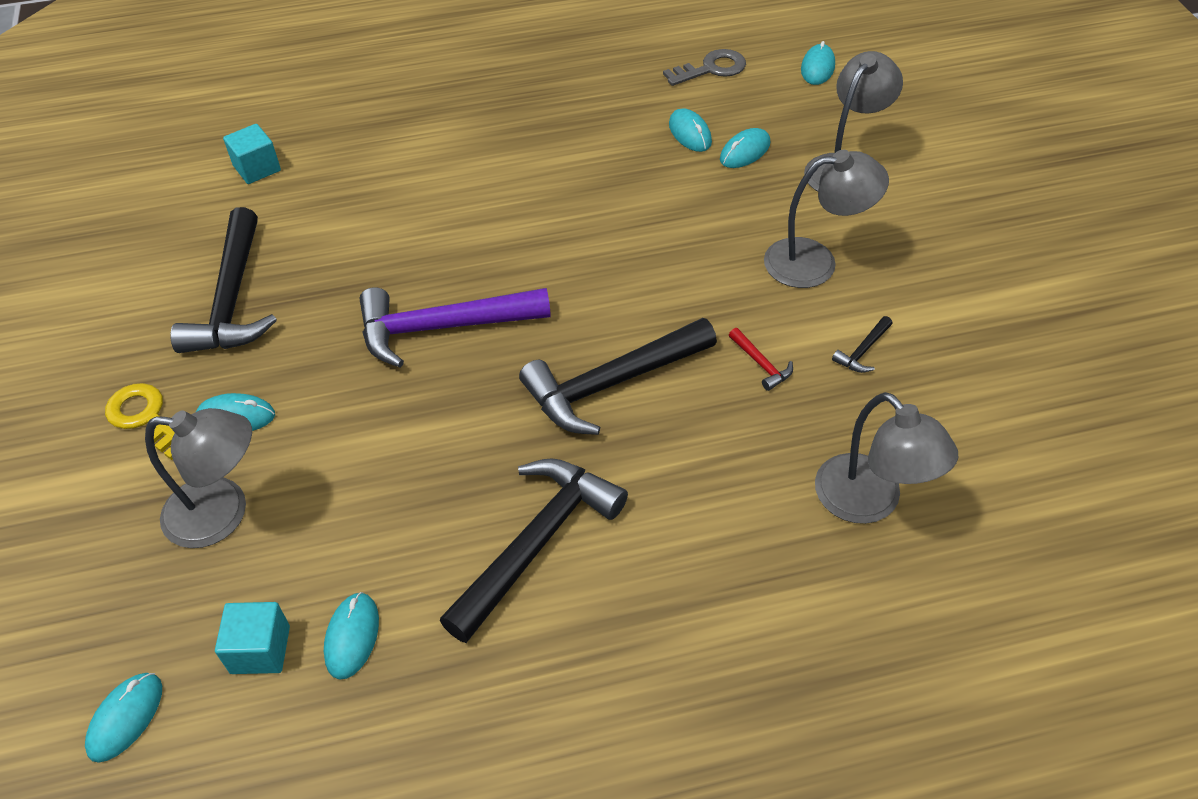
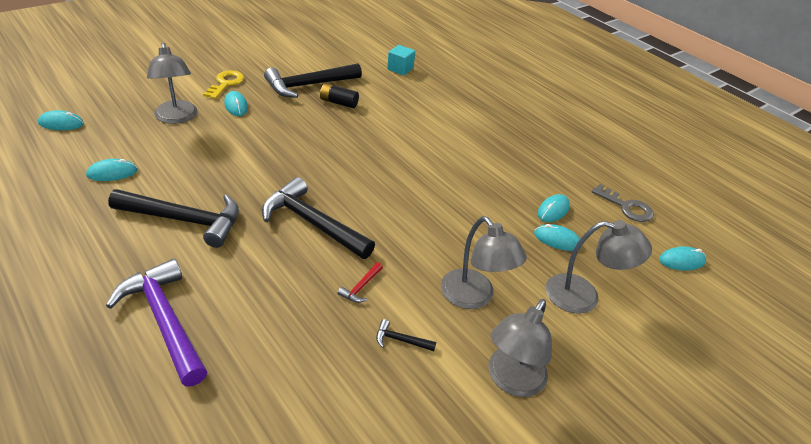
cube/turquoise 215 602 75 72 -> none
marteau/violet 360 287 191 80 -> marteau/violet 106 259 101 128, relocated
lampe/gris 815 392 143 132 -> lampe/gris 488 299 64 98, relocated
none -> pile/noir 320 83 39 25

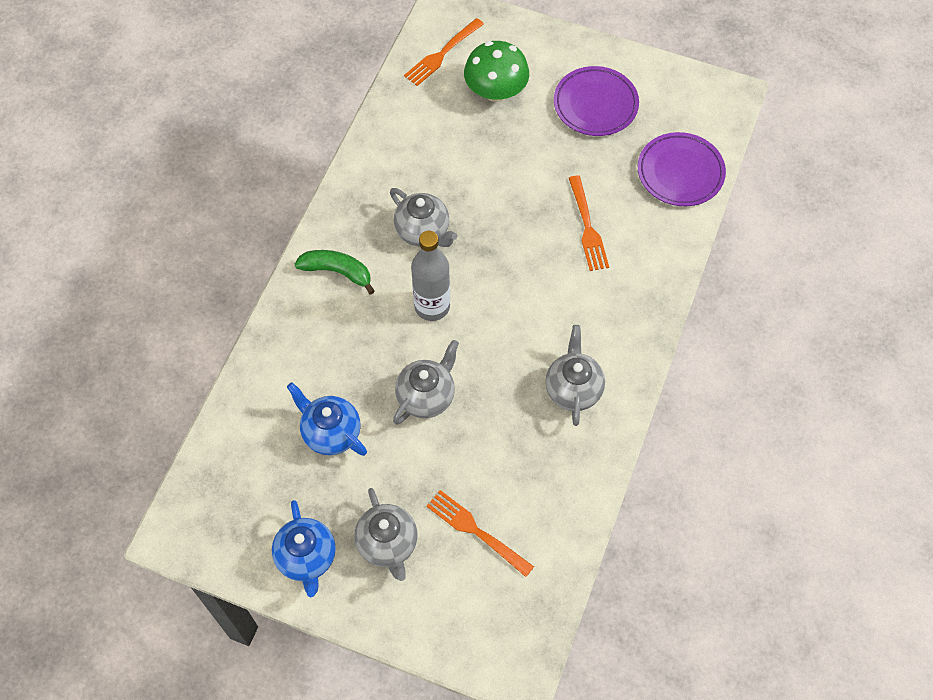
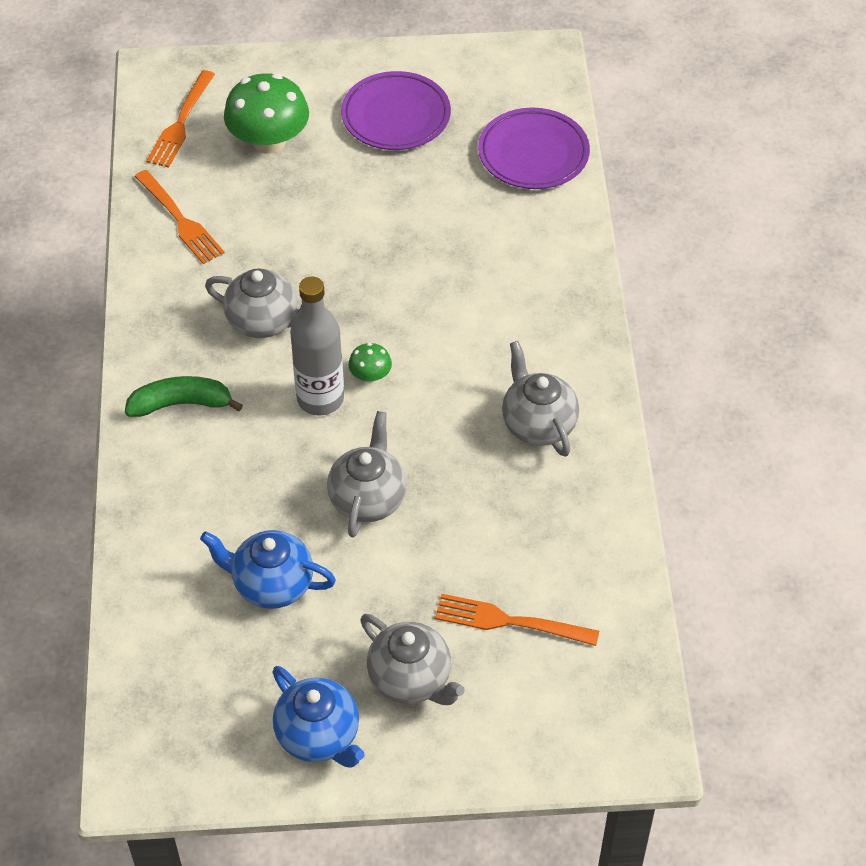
fourchette/orange 569 175 40 96 -> fourchette/orange 134 170 91 94, relocated
none -> champignon/vert 349 342 43 41

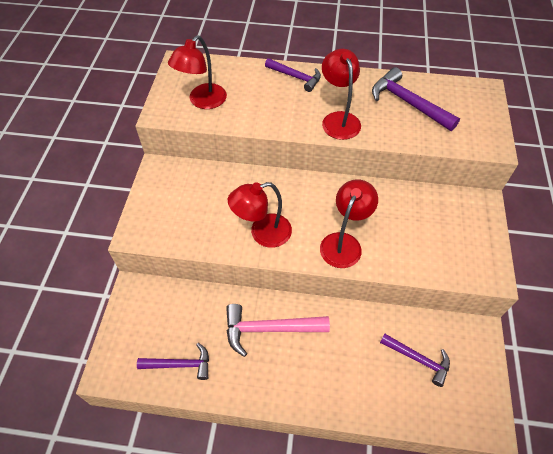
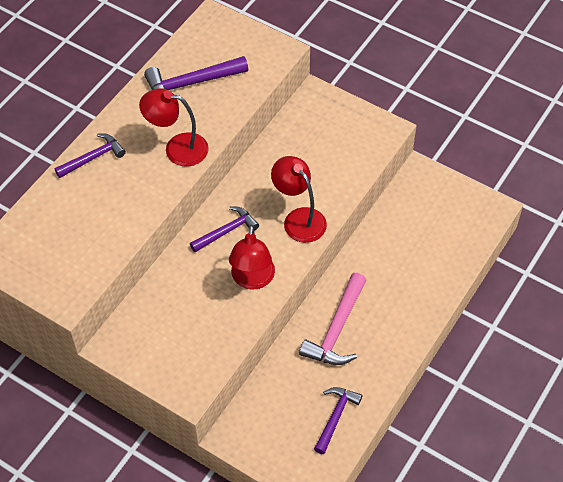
lampe/rouge 168 35 59 74 -> none
marteau/violet 380 333 70 54 -> marteau/violet 190 207 69 45, relocated

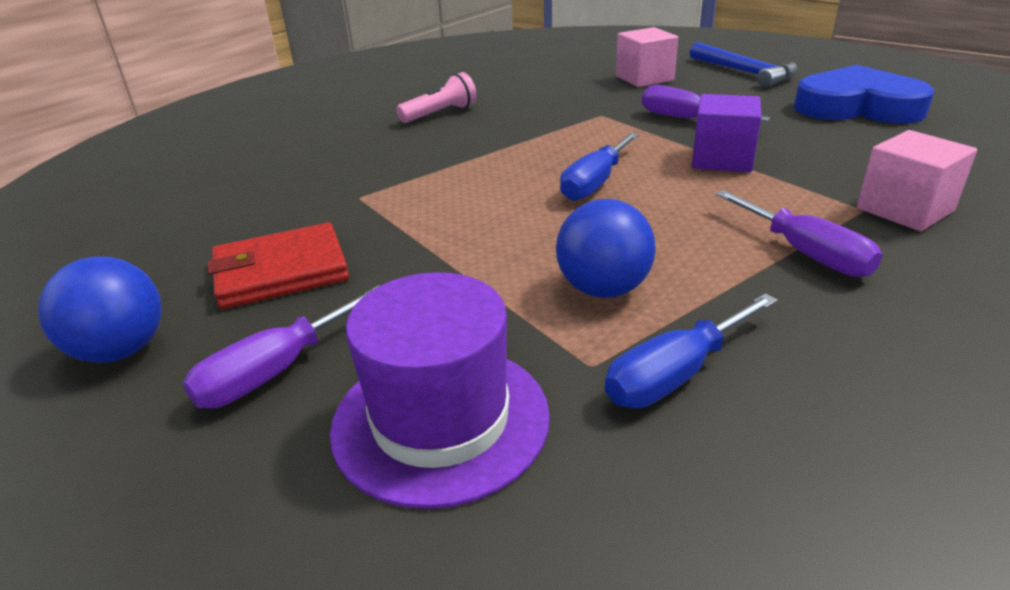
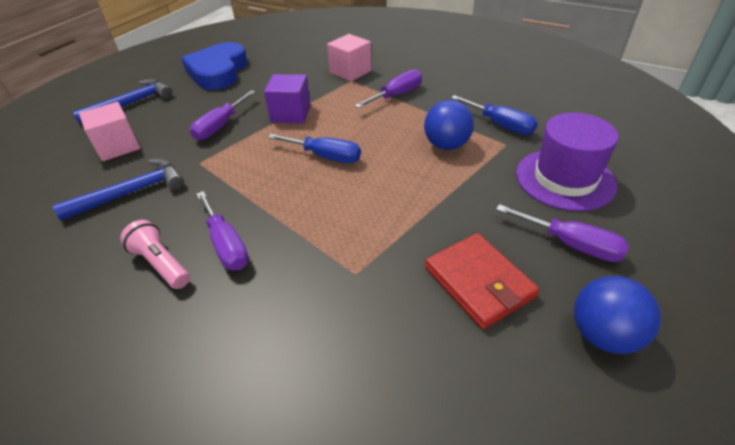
none -> marteau/bleu 52 158 132 63
none -> tournevis/violet 197 191 52 79

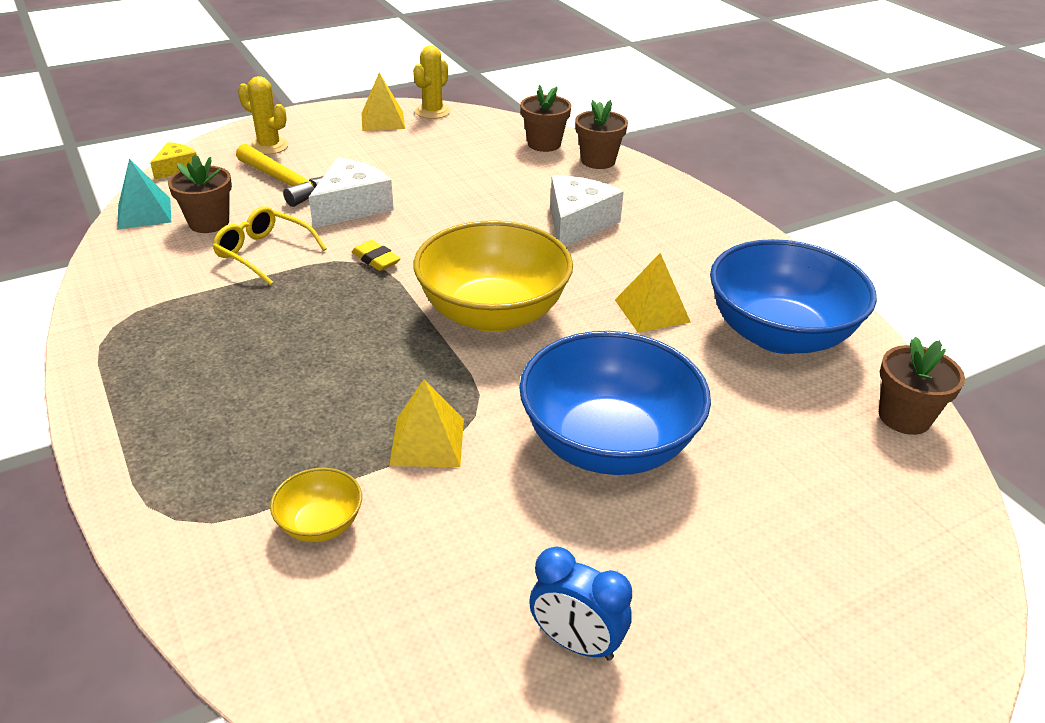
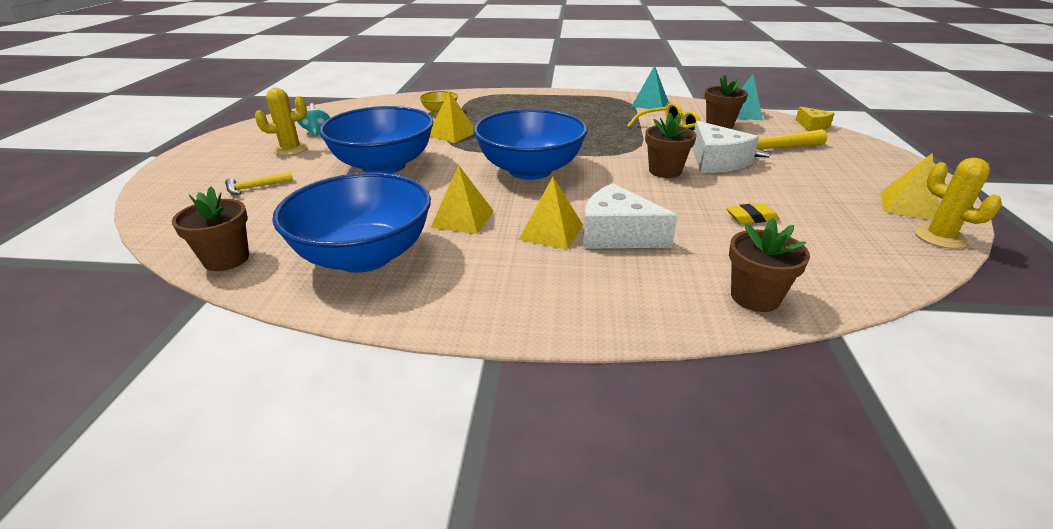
cactus/jaune 238 76 51 79 -> cactus/jaune 255 88 53 68, relocated
gomme/jaune 352 240 49 31 -> gomme/jaune 726 204 54 20, relocated
bol/jaune 414 220 159 112 -> bol/bleu 473 109 114 71
pot de fleurs/marron 520 85 52 67 -> pot de fleurs/marron 645 113 51 65, relocated
réveil/bleu 529 546 103 115 -> toupie/turquoise 297 103 33 33
fromage/blanc 550 175 74 71 -> fromage/blanc 583 183 95 66, 150 degrees clockwise
none -> marteau/jaune 225 171 68 24
none -> pyramide/jaune 519 177 64 73
none -> pyramide/turquoise 631 65 37 44

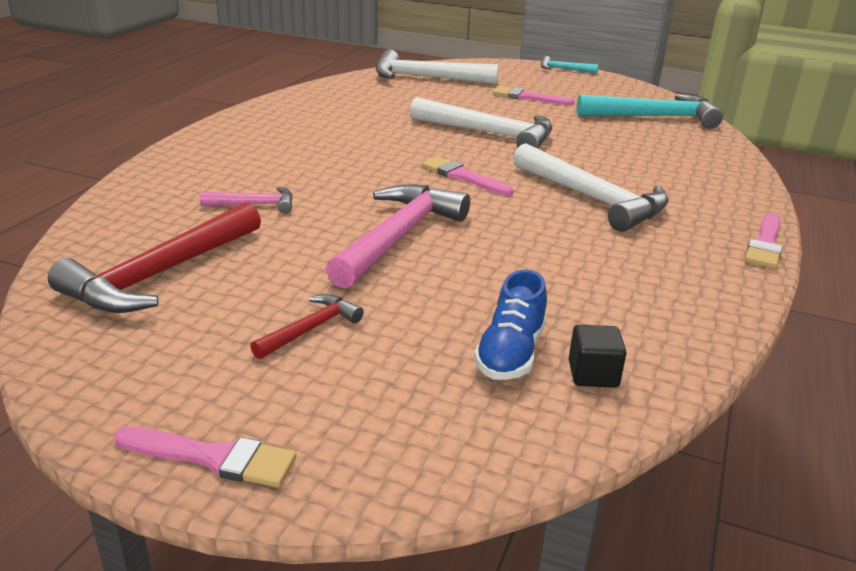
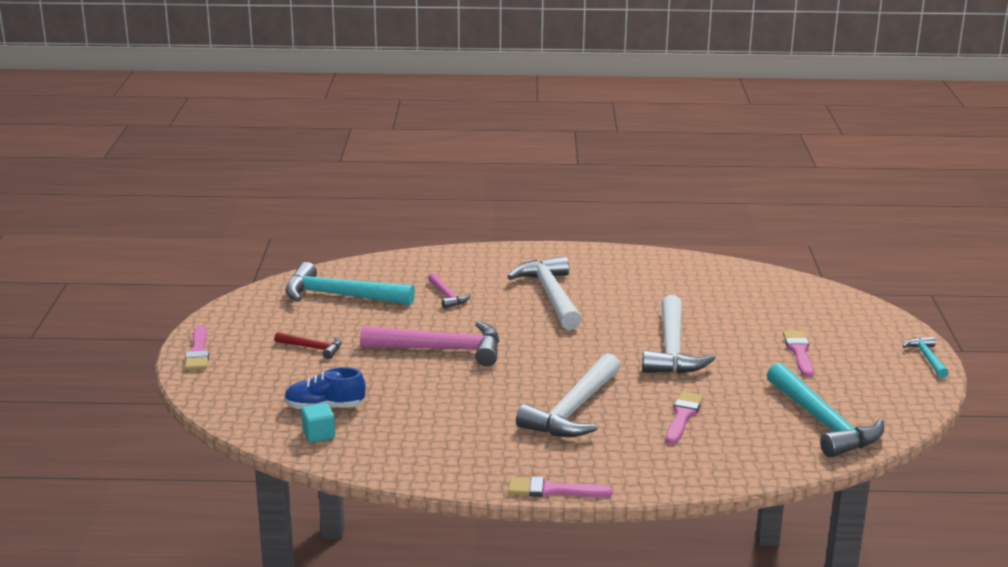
marteau/rouge 48 202 213 111 -> marteau/turquoise 285 262 130 43
marteau/blanc 376 50 123 34 -> marteau/blanc 508 256 74 74, relocated
pinceau/rose 422 156 91 39 -> pinceau/rose 666 391 37 53, relocated
cube/noir 569 325 58 63 -> cube/turquoise 301 403 34 39

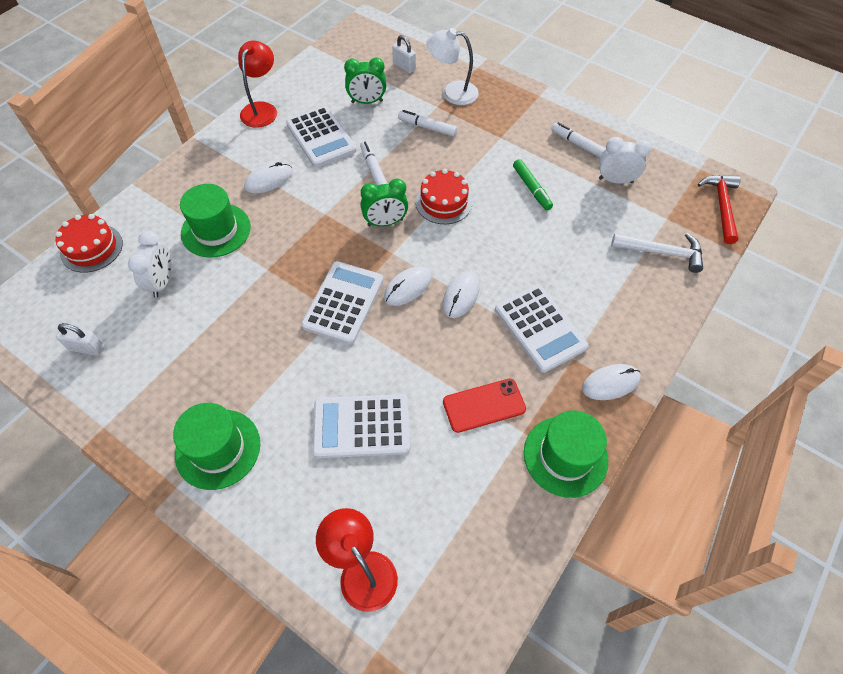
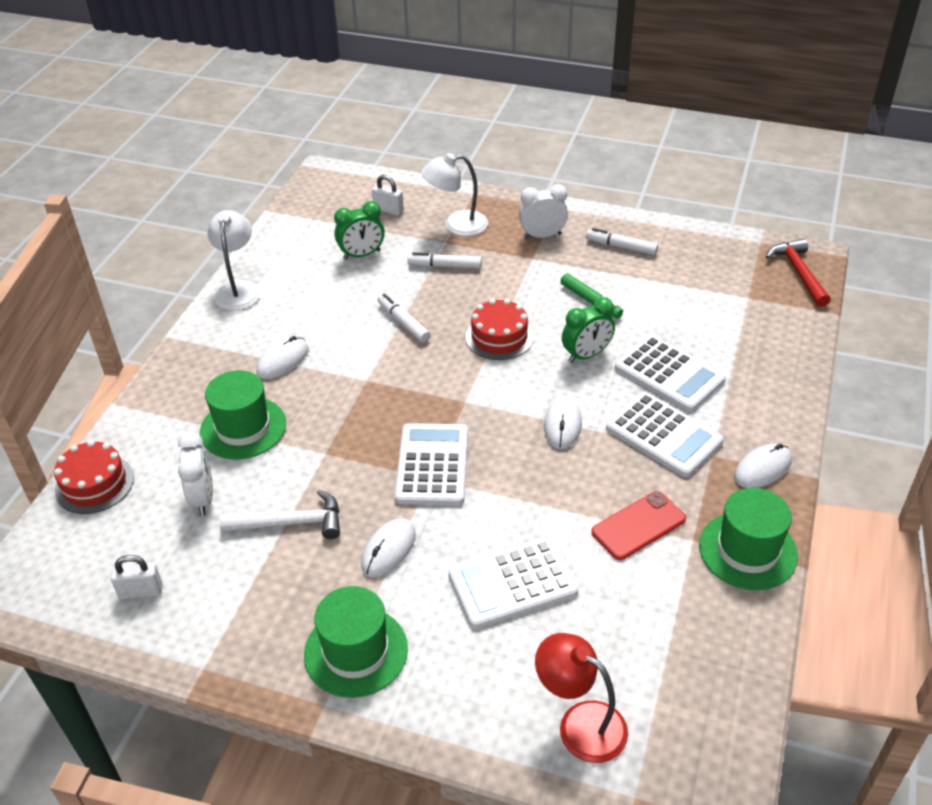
lampe/rouge 238 41 39 87 -> lampe/blanc 208 210 52 101
calculatrice/blanc 286 106 71 61 -> calculatrice/blanc 615 335 111 77, relocated
réveil/vert 360 179 48 47 -> réveil/vert 562 297 53 66, relocated
souris/blanc 384 266 48 40 -> souris/blanc 361 518 55 59, relocated
réveil/blanc 599 137 52 47 -> réveil/blanc 519 184 49 55, relocated
marteau/blanc 611 233 92 40 -> marteau/blanc 219 489 121 50, relocated

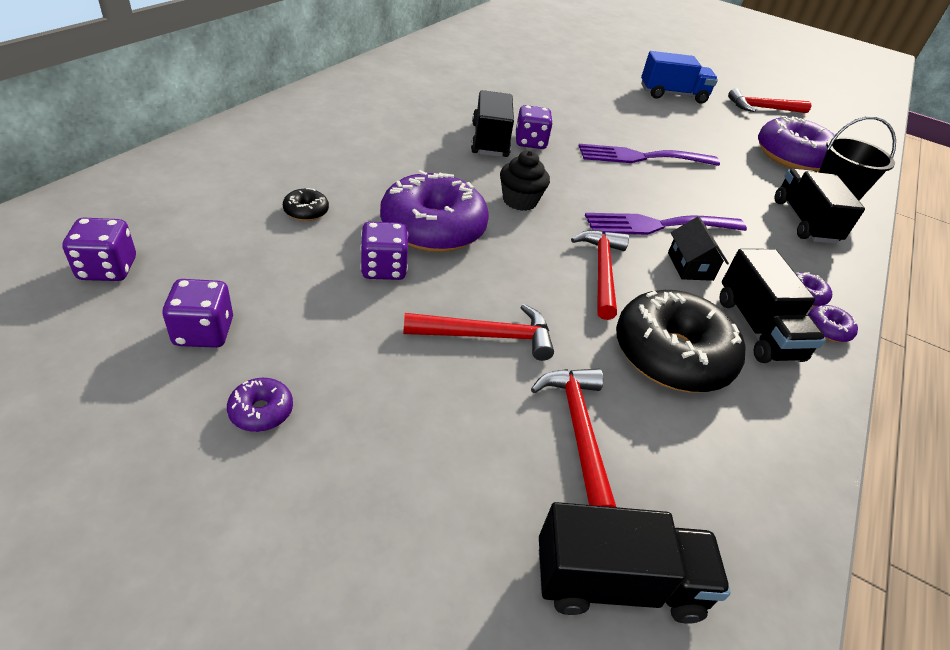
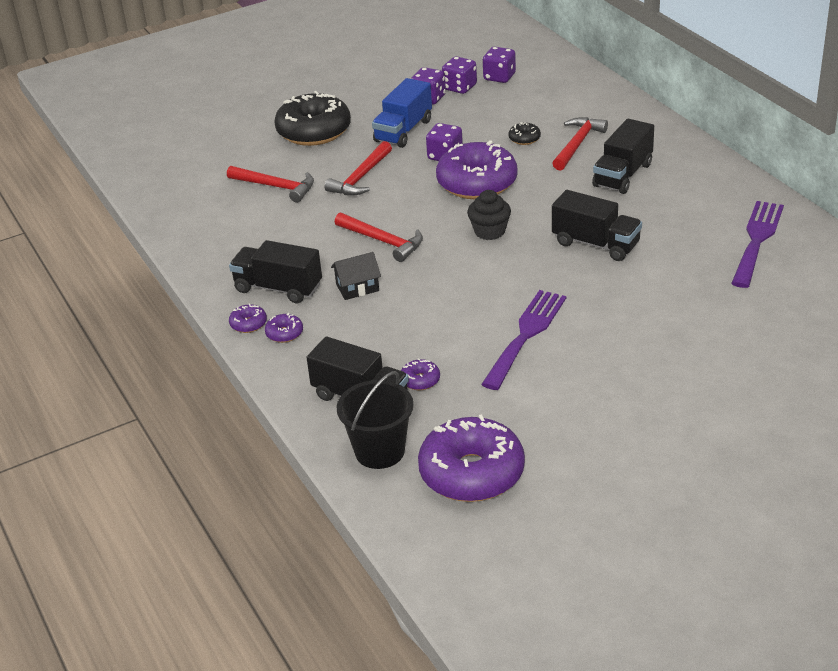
beignet/violet 227 378 66 54 -> beignet/violet 401 358 39 32, relocated
dé/violet 516 105 37 44 -> dé/violet 442 56 35 38, relocated
camion/noir 539 502 191 122 -> camion/noir 592 119 62 75, relocated
fourchette/violet 585 213 162 22 -> fourchette/violet 731 201 53 87, relocated
beignet/noir 616 290 129 103 -> beignet/noir 274 91 77 55, relocated
camion/bleu 641 51 77 53 -> camion/bleu 372 78 60 70, relocated
maison/noir 668 216 61 65 -> maison/noir 331 252 50 48, 45 degrees counterclockwise
marteau/rouge 728 88 83 25 -> marteau/rouge 552 117 56 54, relocated

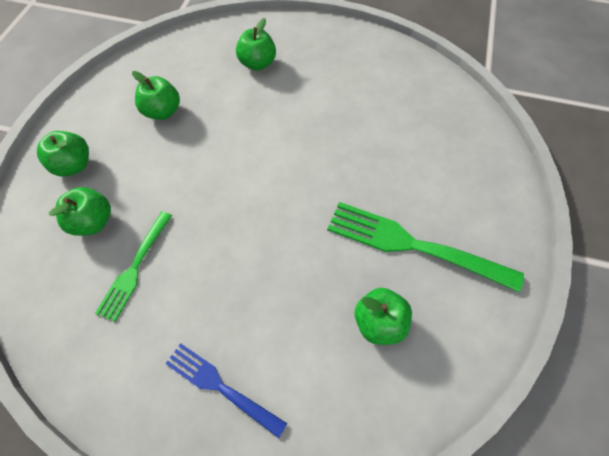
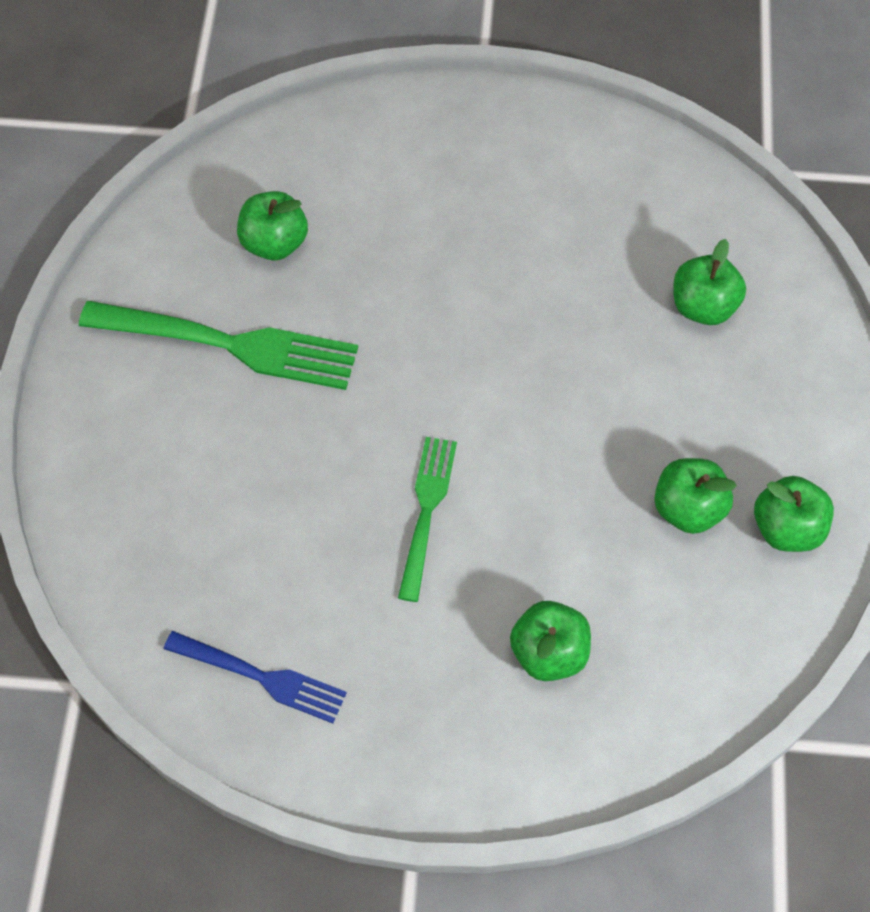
pomme/vert 37 131 52 45 -> pomme/vert 754 476 80 76, relocated
fourchette/vert 95 211 77 111 -> fourchette/vert 398 437 59 165, relocated
fourchette/bleu 165 343 122 95 -> fourchette/bleu 164 631 183 92, relocated

